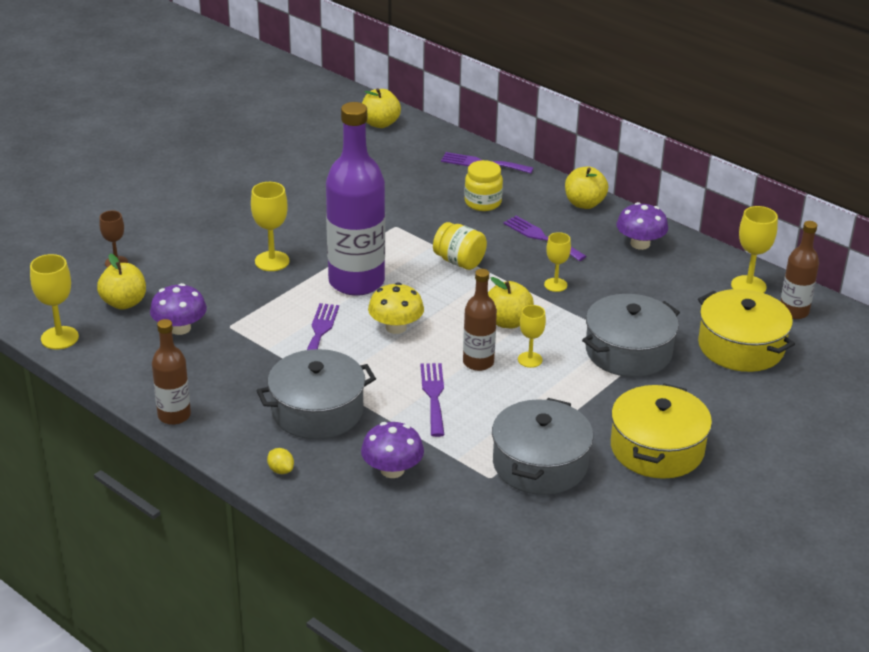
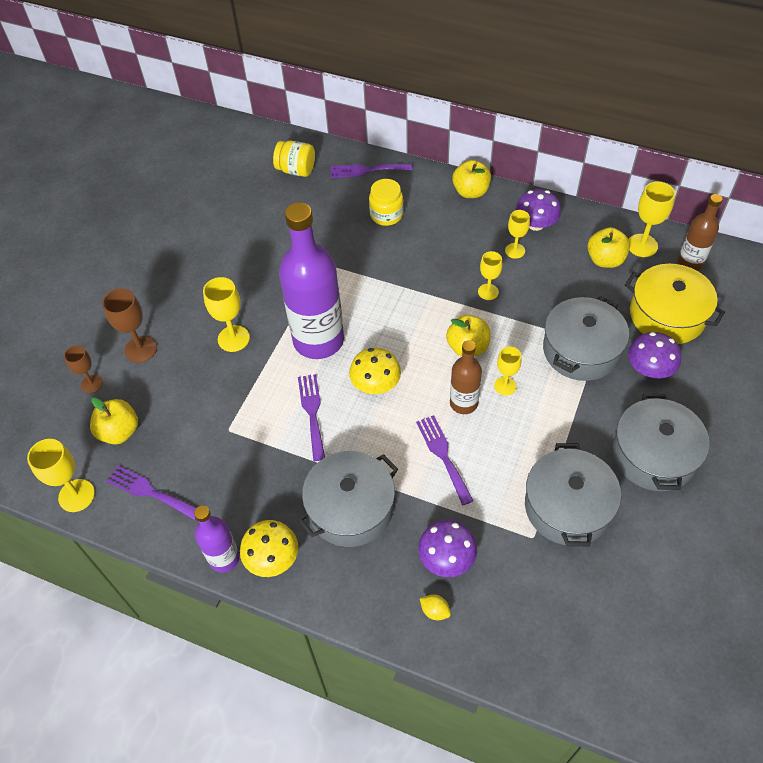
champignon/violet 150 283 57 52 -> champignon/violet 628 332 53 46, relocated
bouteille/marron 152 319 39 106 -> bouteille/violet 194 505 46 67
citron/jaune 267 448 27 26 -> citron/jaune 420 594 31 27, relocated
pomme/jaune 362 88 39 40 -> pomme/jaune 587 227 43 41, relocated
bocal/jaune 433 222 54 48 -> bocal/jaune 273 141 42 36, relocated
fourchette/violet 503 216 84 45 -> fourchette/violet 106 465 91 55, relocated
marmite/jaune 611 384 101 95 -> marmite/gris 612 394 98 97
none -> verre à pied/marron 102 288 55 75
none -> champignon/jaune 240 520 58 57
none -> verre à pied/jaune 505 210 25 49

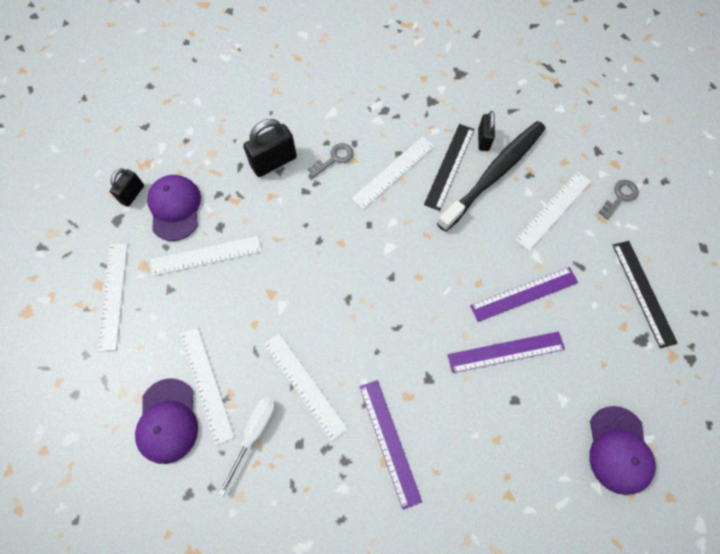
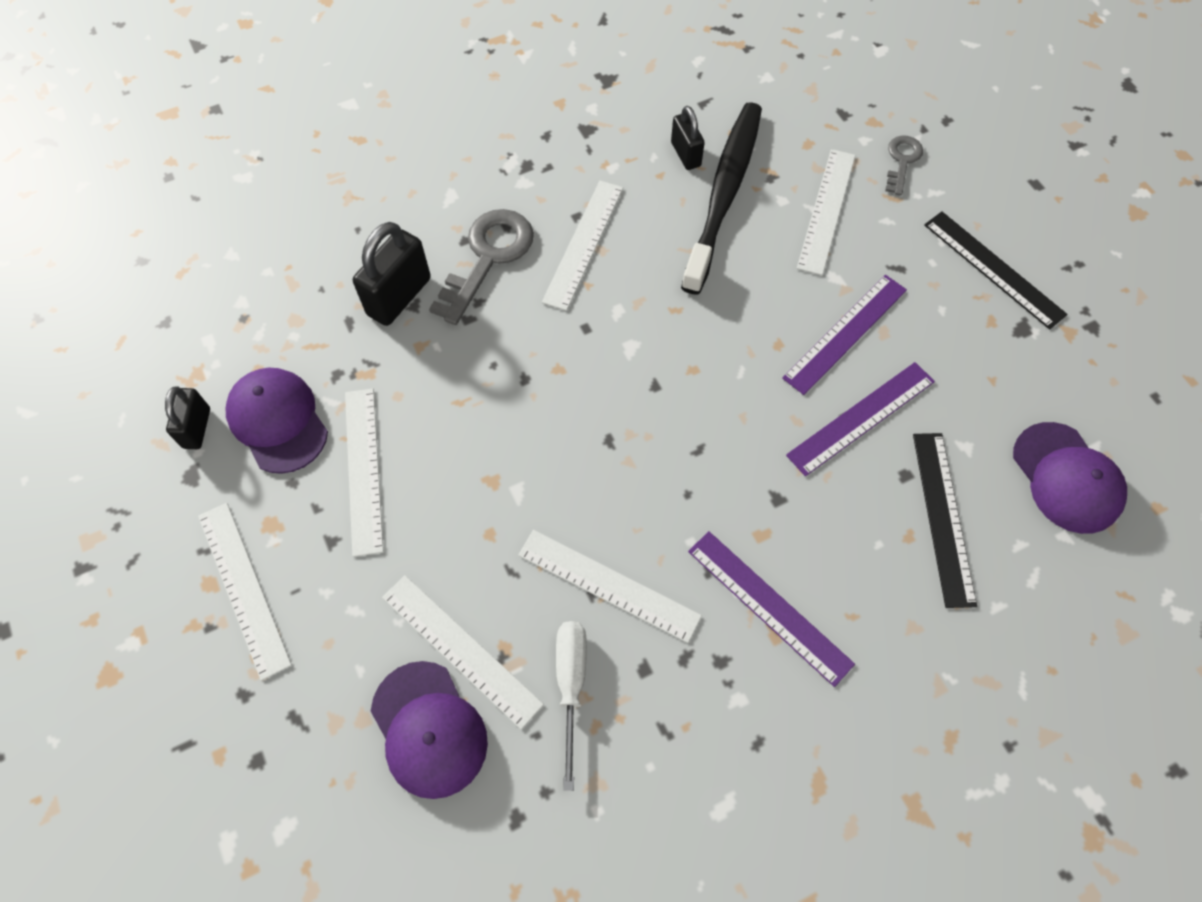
règle/blanc 150 236 112 40 -> règle/blanc 345 389 39 168, 60 degrees counterclockwise
clé/gris 308 143 46 34 -> clé/gris 429 209 105 116, x1.78
règle/noir 424 124 50 87 -> règle/noir 913 433 64 175, relocated

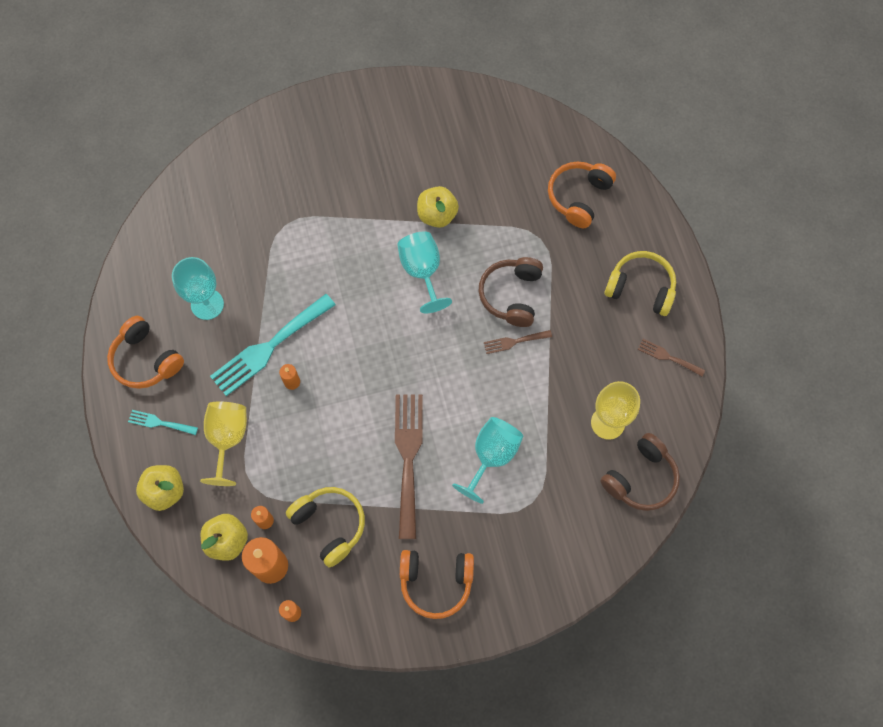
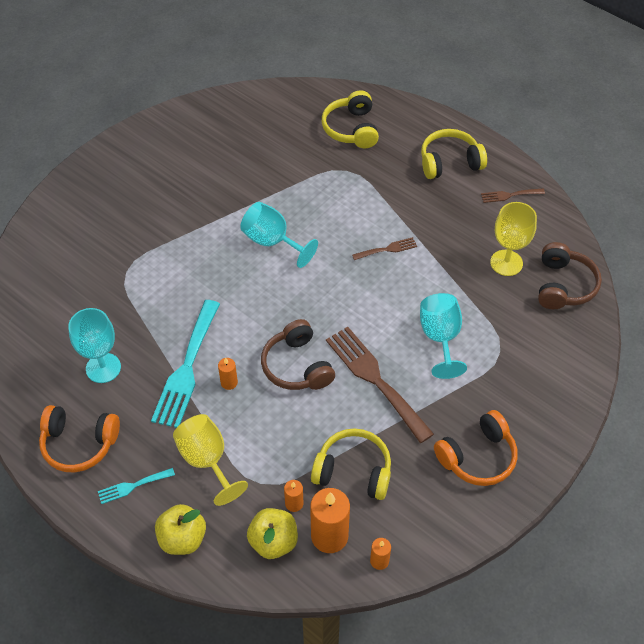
pomme/jaune 417 186 42 42 -> none
casque audio/marron 479 257 64 70 -> casque audio/marron 261 319 74 71, relocated
fourchette/marron 484 330 68 24 -> fourchette/marron 352 237 65 23, 150 degrees counterclockwise
casque audio/orange 548 162 68 66 -> casque audio/jaune 322 90 57 58

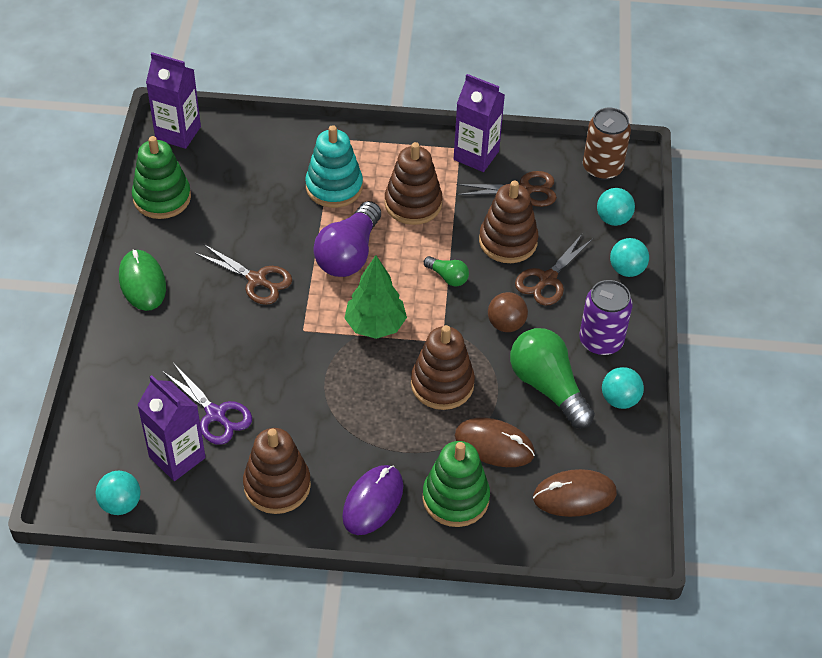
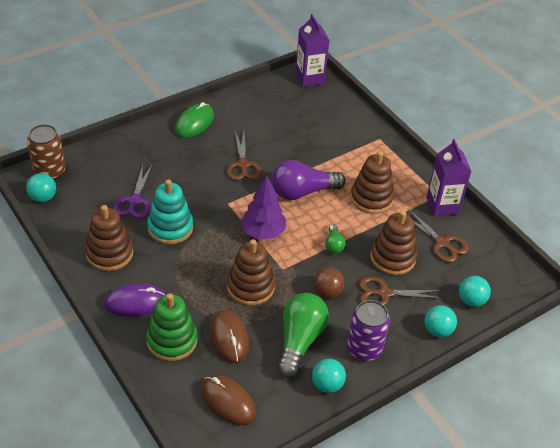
jouet à empiler/vert 132 136 59 83 -> none
brique de lait/violet 137 375 69 106 -> none
jouet à empiler/turquoise 305 125 58 83 -> jouet à empiler/turquoise 147 179 46 66, relocated
arbre/vert 345 255 62 84 -> arbre/violet 241 176 45 64
canette/marron 583 108 48 72 -> canette/marron 27 124 38 56, relocated

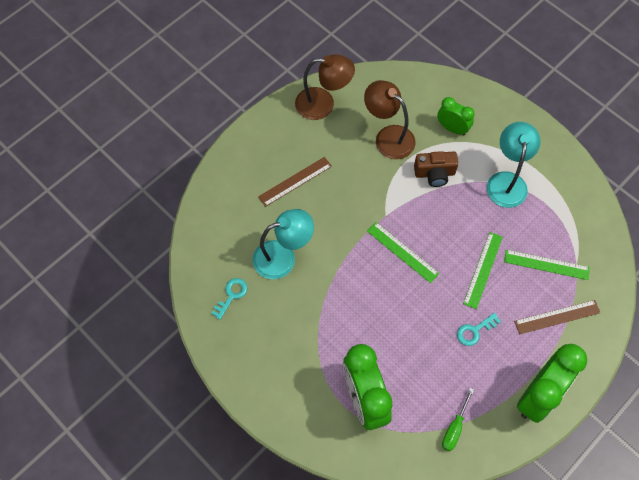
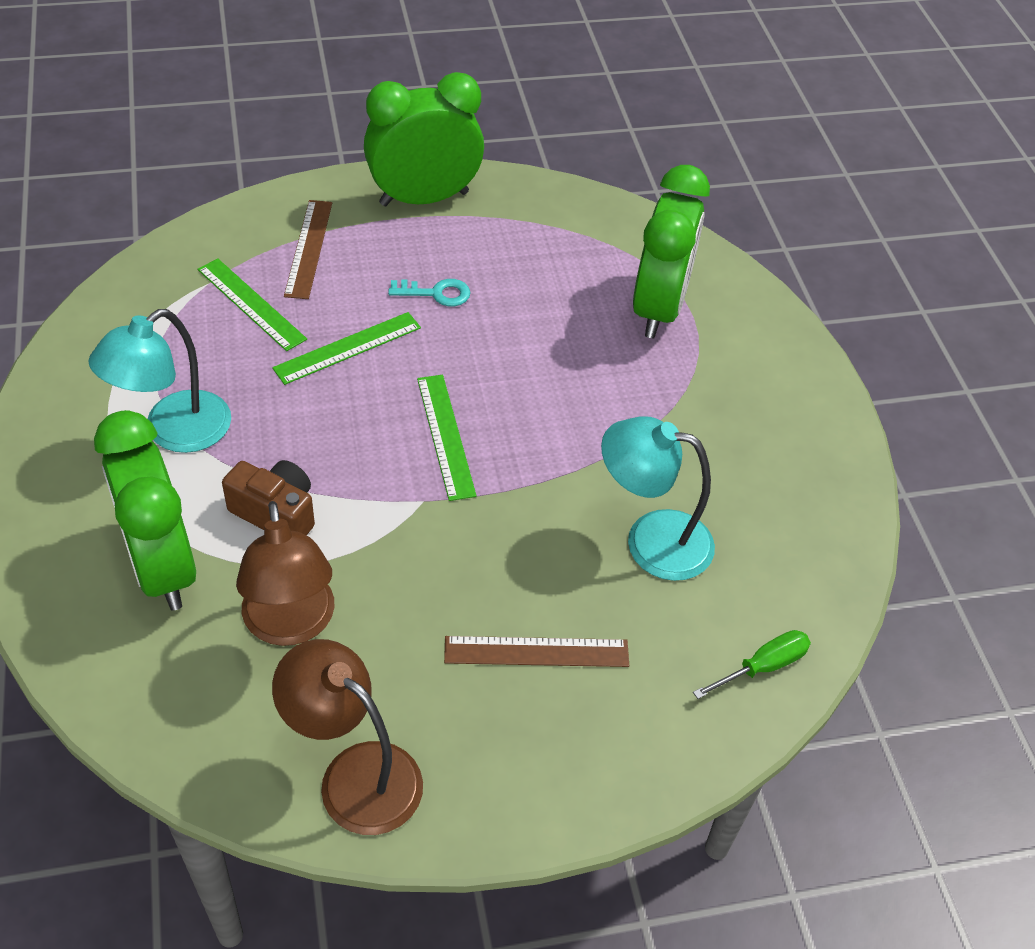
clé/turquoise 211 278 36 42 -> none
réveil/vert 437 97 38 39 -> réveil/vert 94 410 102 200, x1.80
tournevis/vert 442 388 32 63 -> tournevis/vert 693 630 118 69, relocated
règle/marron 514 300 86 34 -> règle/marron 284 200 48 99, 75 degrees clockwise

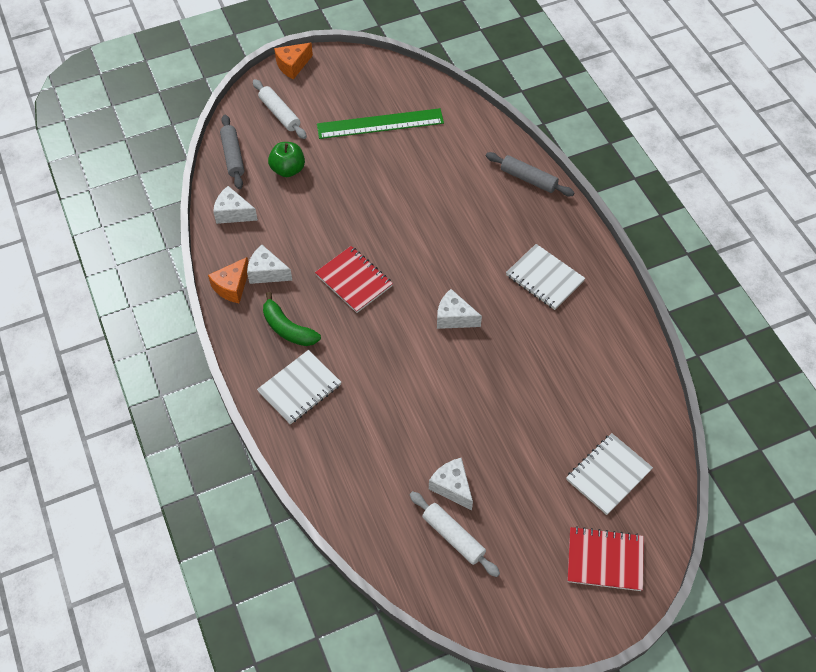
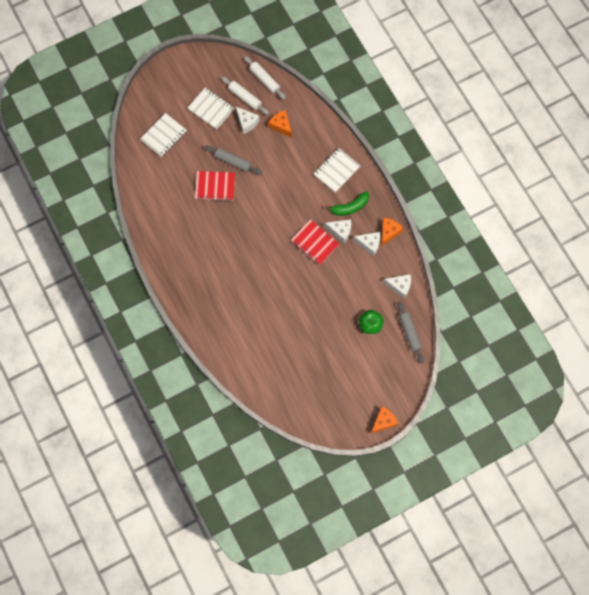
rouleau à pâtisserie/blanc 253 79 54 60 -> rouleau à pâtisserie/blanc 244 56 42 43, relocated
banane/vert 263 292 58 54 -> banane/vert 325 191 44 25, 120 degrees clockwise
règle/vert 317 108 127 31 -> none
fromage/blanc 437 289 45 40 -> fromage/blanc 324 219 27 24, relocated
rouleau à pâtisserie/gris 486 152 88 44 -> rouleau à pâtisserie/gris 205 146 57 28, relocated
carnet/blanc 506 244 79 66 -> carnet/blanc 188 87 46 42, relocated
carnet/rouge 567 526 77 65 -> carnet/rouge 195 171 40 30, relocated
none -> fromage/orange 268 110 24 28

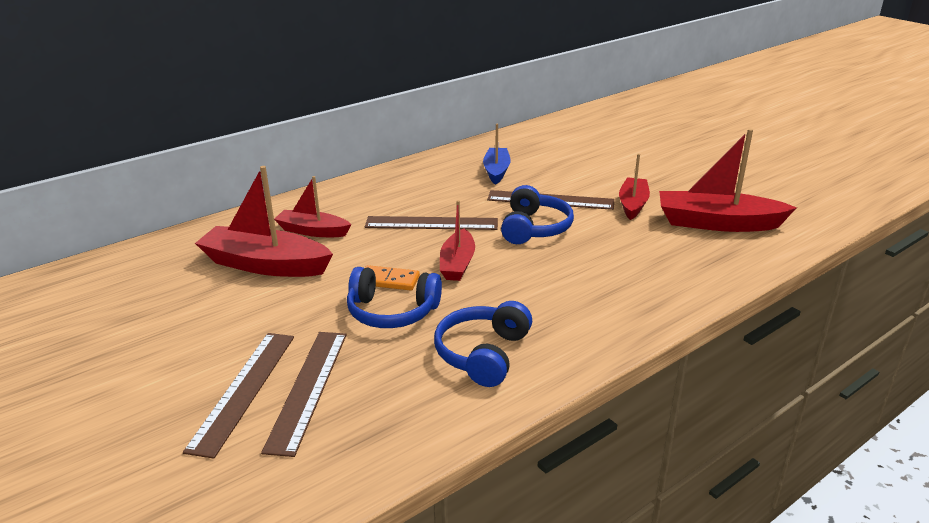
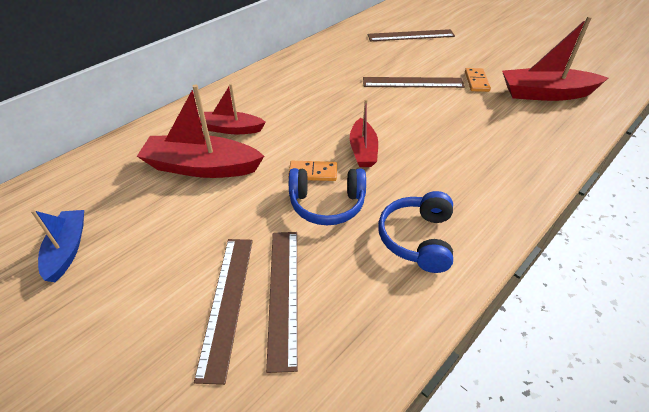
règle/marron 365 216 133 14 -> règle/marron 368 29 87 12, relocated
bateau/bleu 483 124 28 61 -> bateau/bleu 31 210 53 72, relocated
casque audio/bleu 501 185 73 59 -> none
bateau/rouge 619 154 31 66 -> domino/orange 465 68 26 24

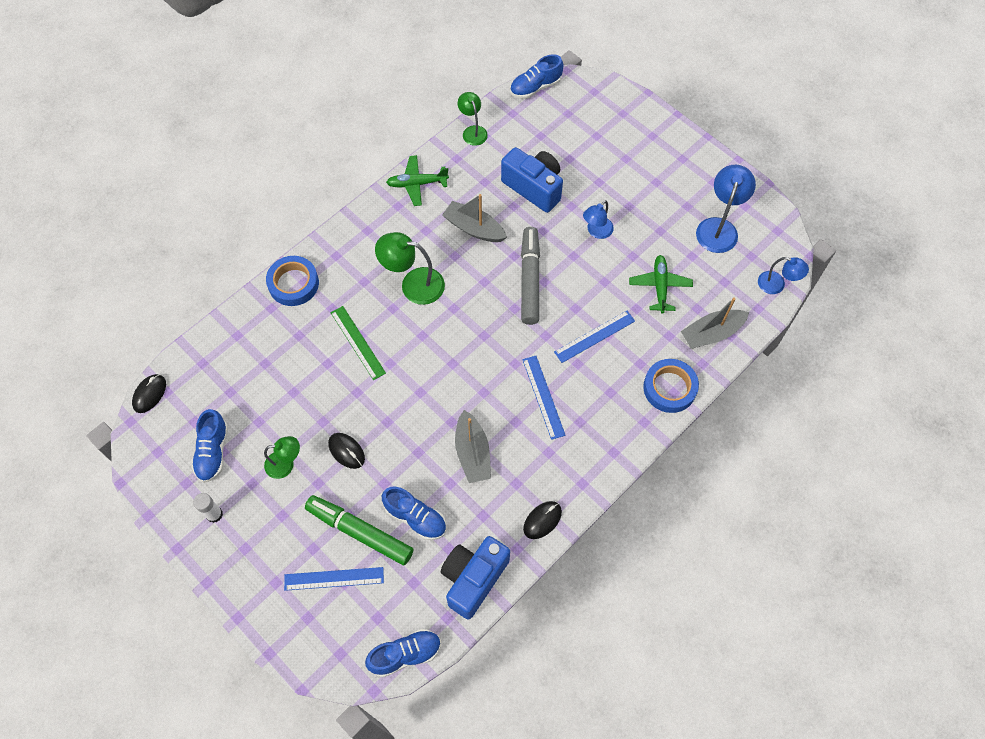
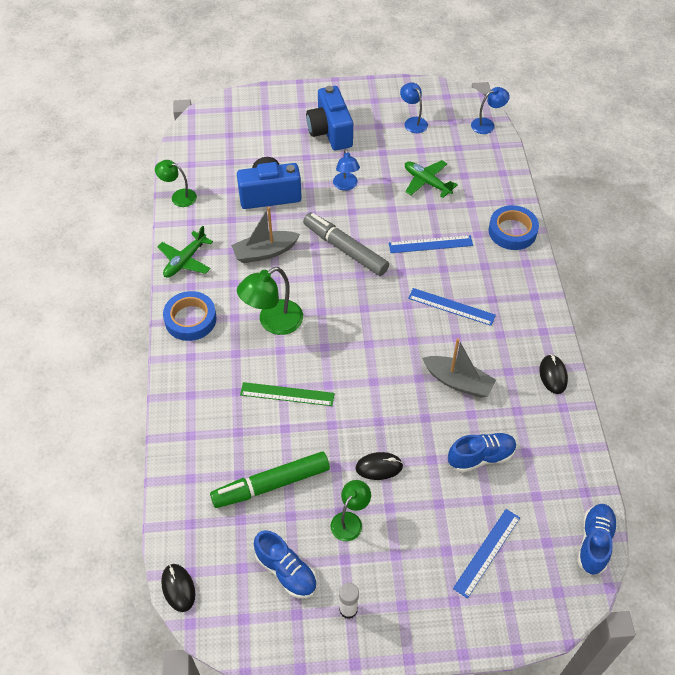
ruban adhésif/bleu 266 256 53 50 -> ruban adhésif/bleu 163 291 54 50, relocated
feutre/vert 305 495 109 70 -> feutre/vert 210 451 120 57, relocated
appareil photo/bleu 440 536 70 83 -> appareil photo/bleu 306 86 47 64, relocated
chaussure/bleu 510 54 53 45 -> none
règle/bleu 554 311 81 52 -> règle/bleu 389 235 84 18, 75 degrees clockwise
bateau/gris 681 297 68 52 -> none
lampe/bleu 696 165 60 88 -> lampe/bleu 400 82 28 51, x0.63

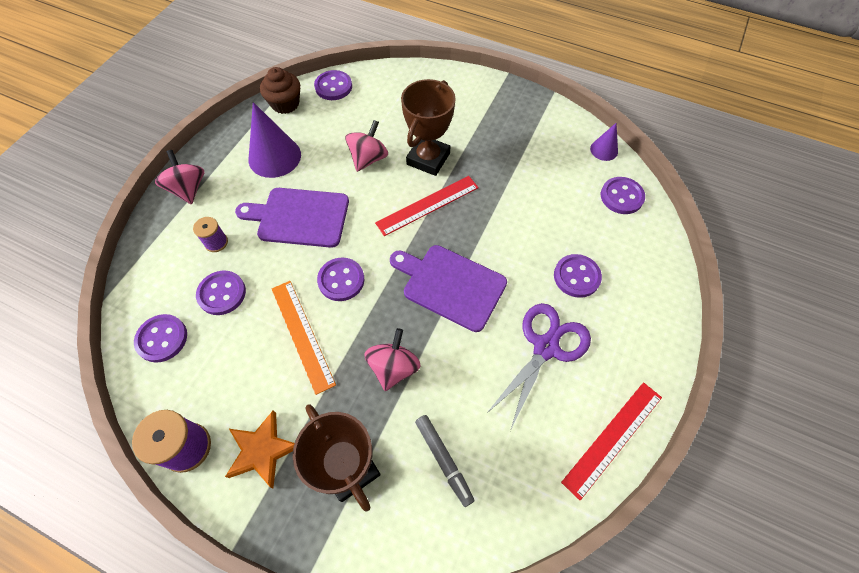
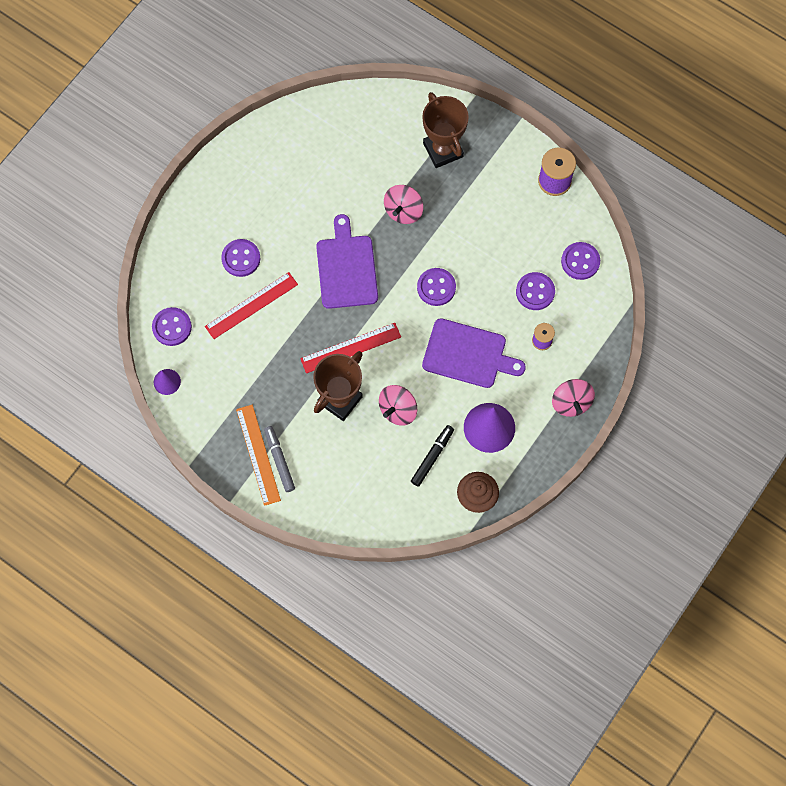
étoile/orange 225 410 70 78 -> none
règle/orange 272 281 64 114 -> règle/orange 236 405 45 101, relocated
bouton/violet 314 70 38 30 -> none
planche à découper/violet 390 245 117 87 -> planche à découper/violet 316 214 62 95, 135 degrees counterclockwise
feutre/gris 415 415 60 92 -> feutre/gris 264 426 31 66, relocated
ciseaux/violet 486 303 105 128 -> none
règle/rouge 561 382 101 118 -> règle/rouge 205 272 93 67, relocated
none -> feutre/noir 411 425 43 62

